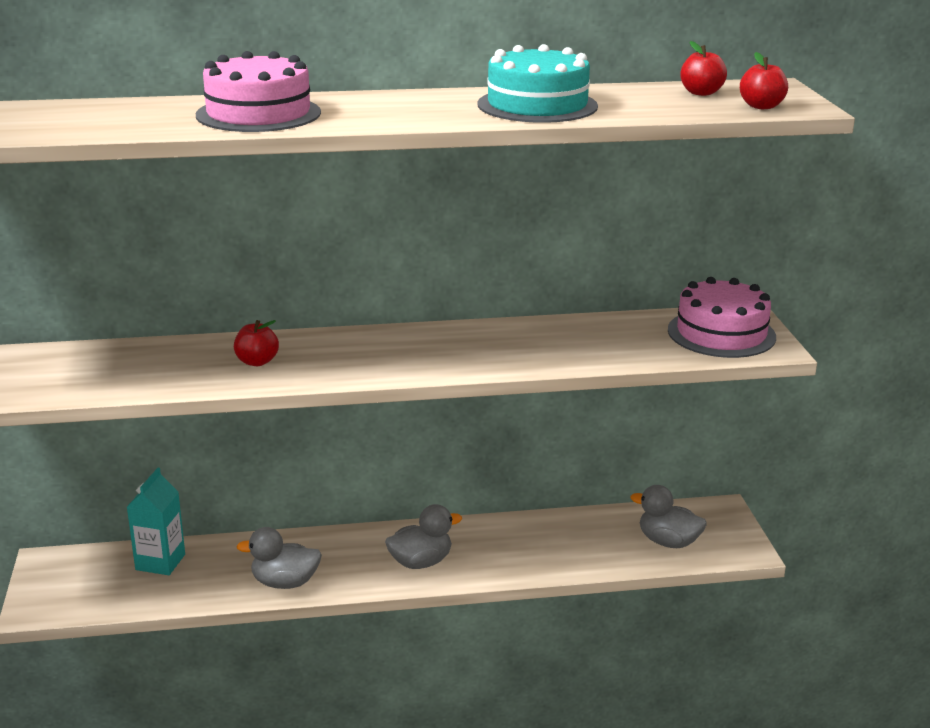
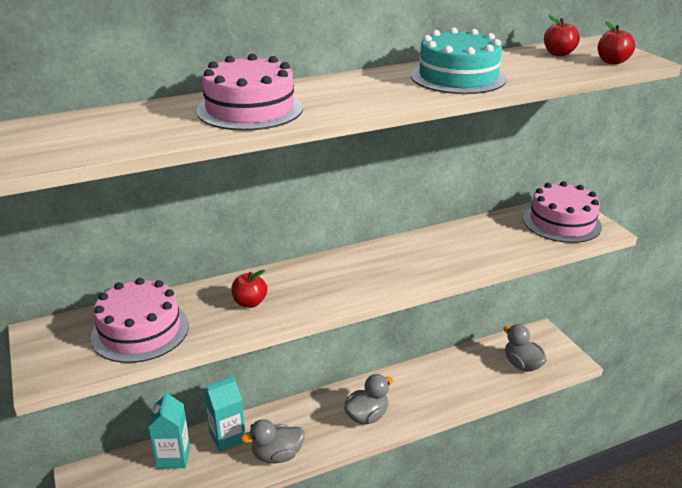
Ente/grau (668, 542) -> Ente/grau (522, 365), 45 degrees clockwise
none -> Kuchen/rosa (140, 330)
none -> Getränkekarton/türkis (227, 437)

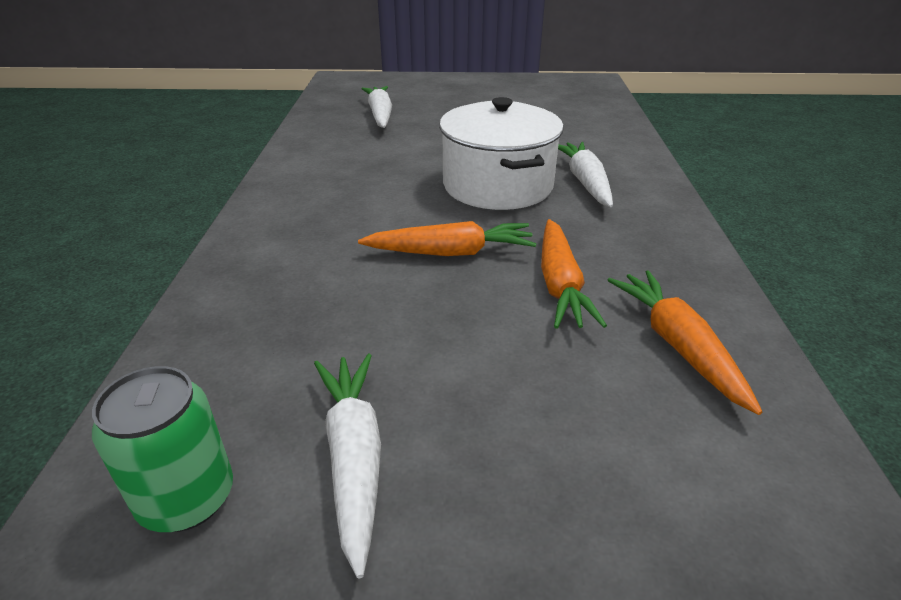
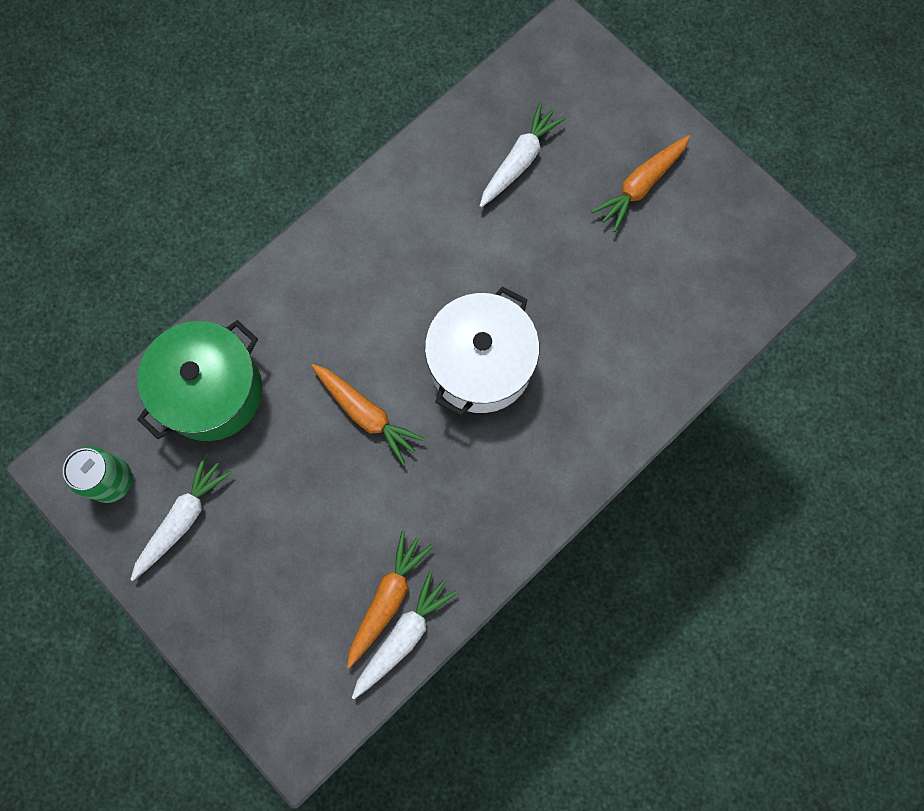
Karotte/weiß (585, 182) -> Karotte/weiß (403, 636), move
Karotte/orange (560, 284) -> Karotte/orange (640, 185), move
none -> Kochtopf/grün (211, 391)

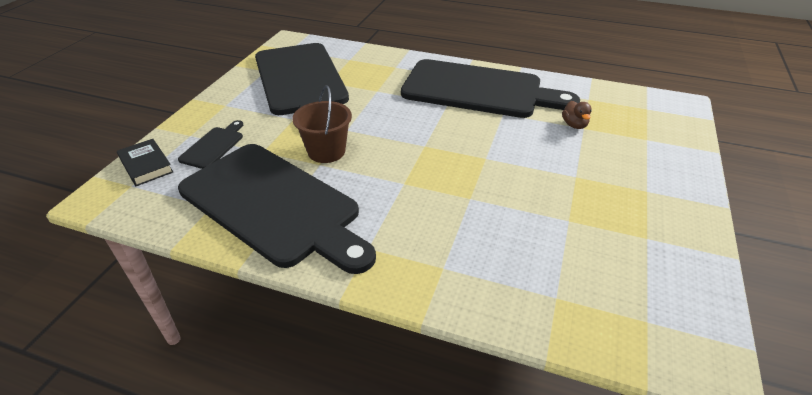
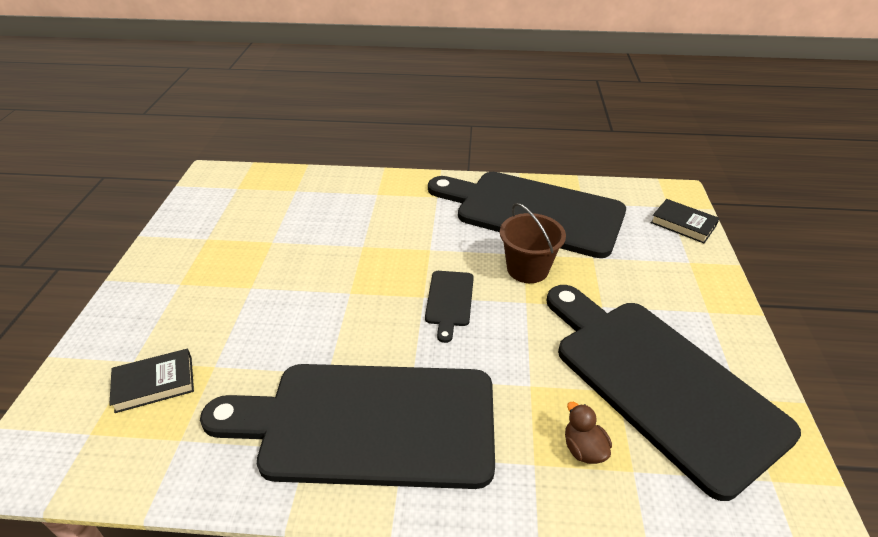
Ente/braun (574, 125) -> Ente/braun (583, 449), move
Schneidebrett/schwarz (213, 146) -> Schneidebrett/schwarz (449, 301), move
none -> Buch/schwarz (154, 383)

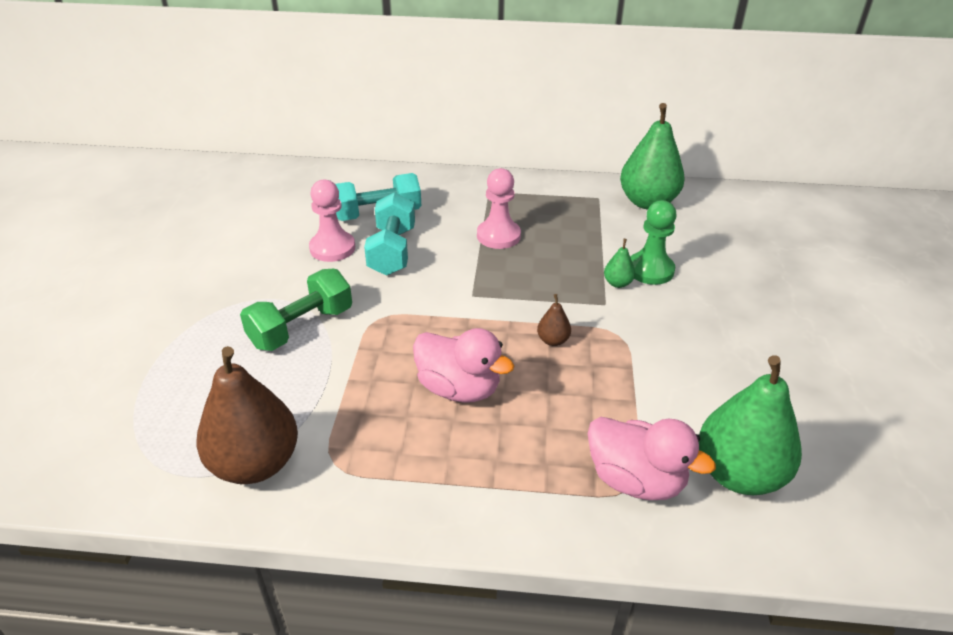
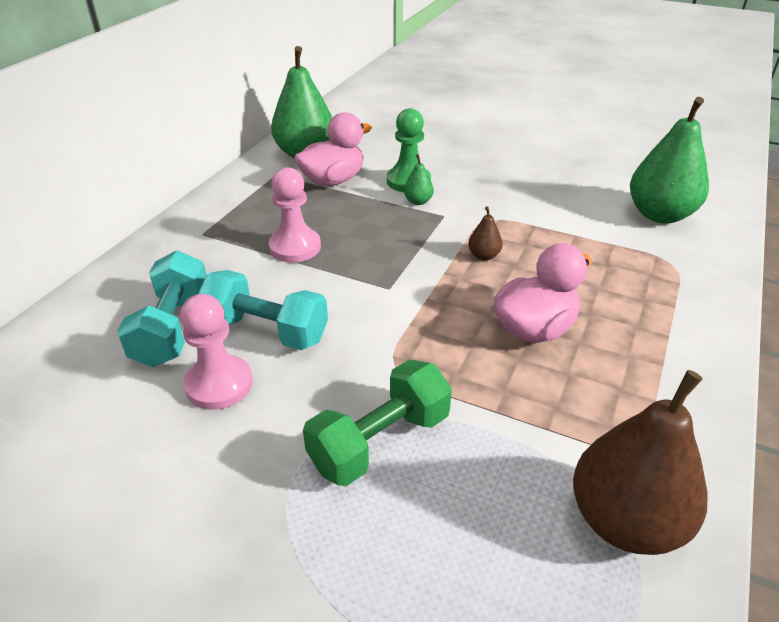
Hantel/grün (301, 327) -> Hantel/grün (380, 441), 75 degrees clockwise
Ente/rosa (635, 480) -> Ente/rosa (333, 180), move

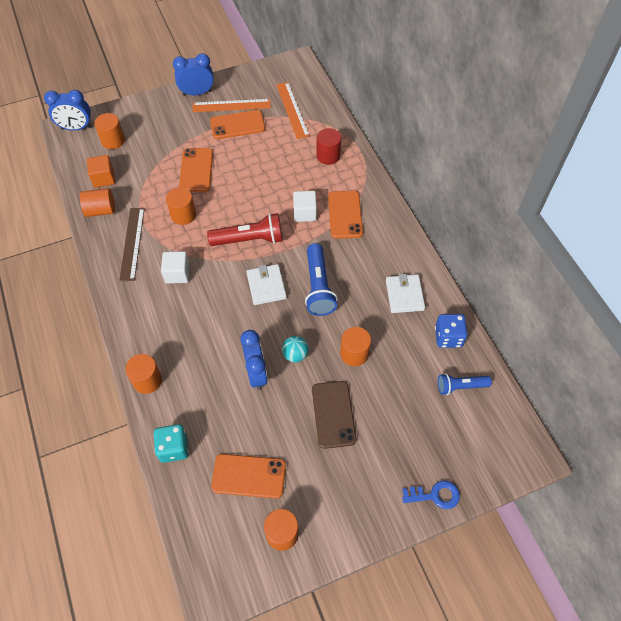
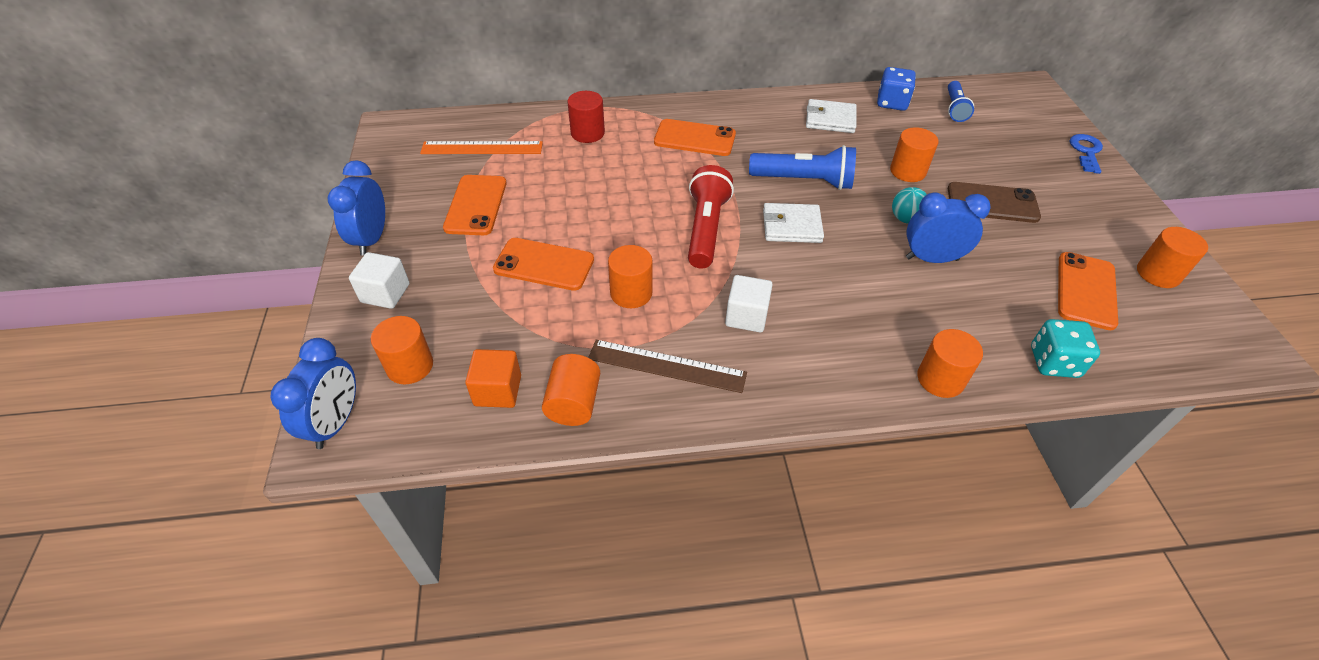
Lineal/orange (231, 105) -> none
Kubus/weiß (305, 213) -> Kubus/weiß (385, 293), move

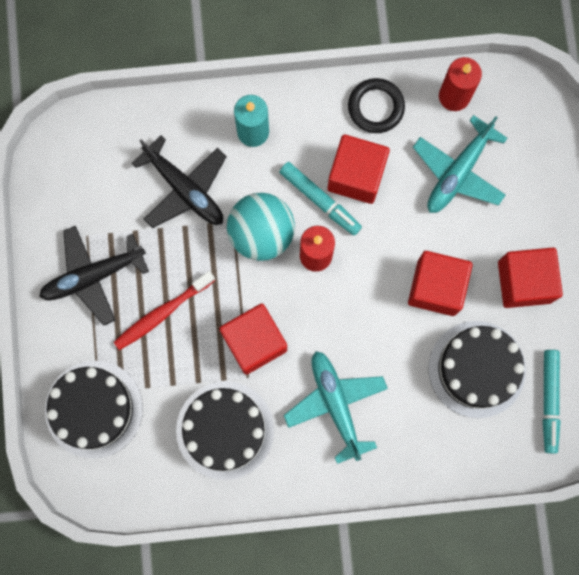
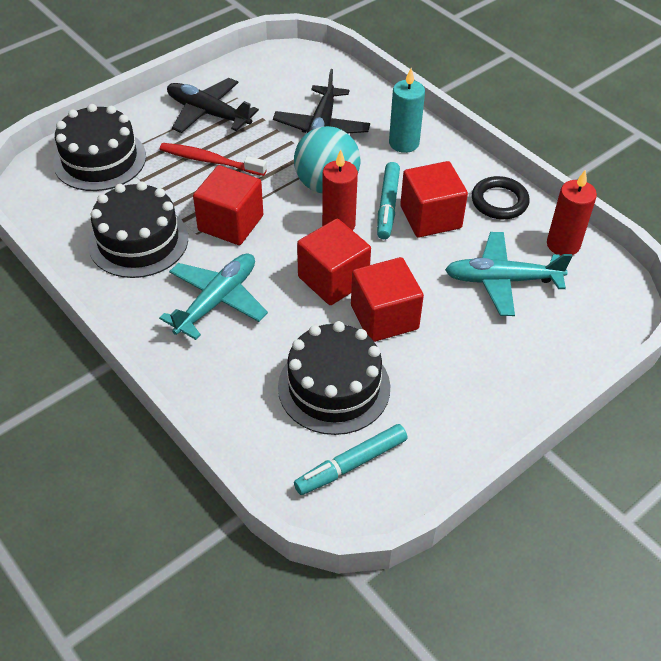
Kubus/rot (524, 282) -> Kubus/rot (333, 279), move

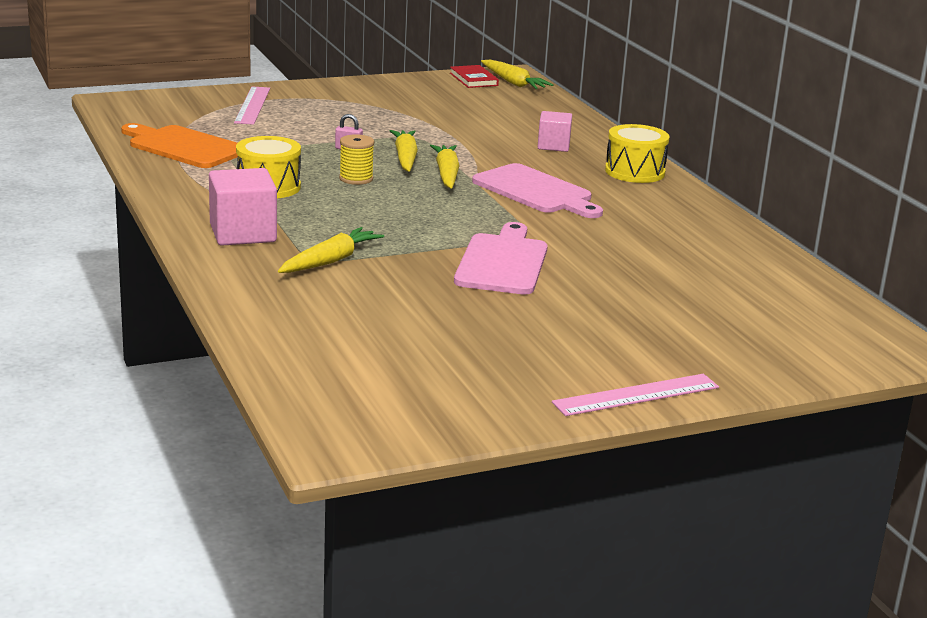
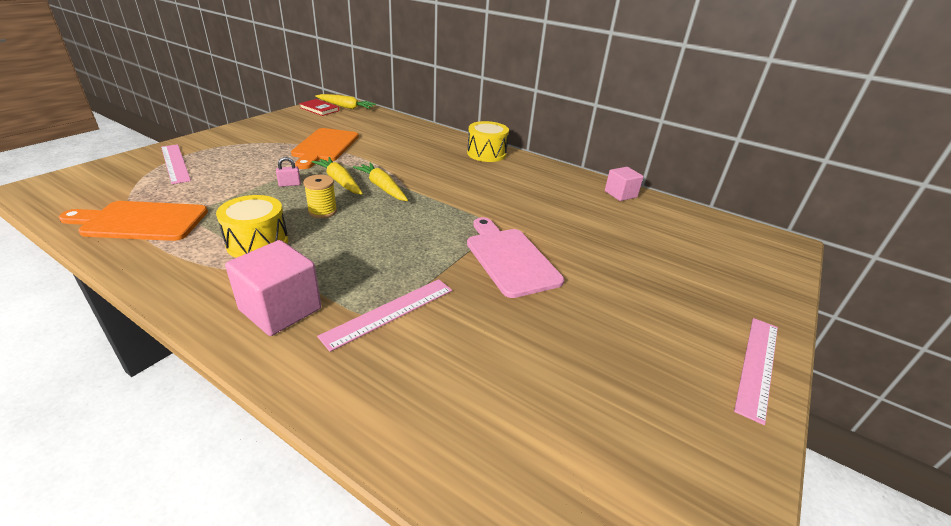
Kubus/rosa (553, 146) -> Kubus/rosa (620, 194), move
Schneidebrett/rosa (535, 191) -> none
Karotte/gelb (330, 261) -> Lineal/rosa (389, 312)
none -> Schneidebrett/orange (324, 147)

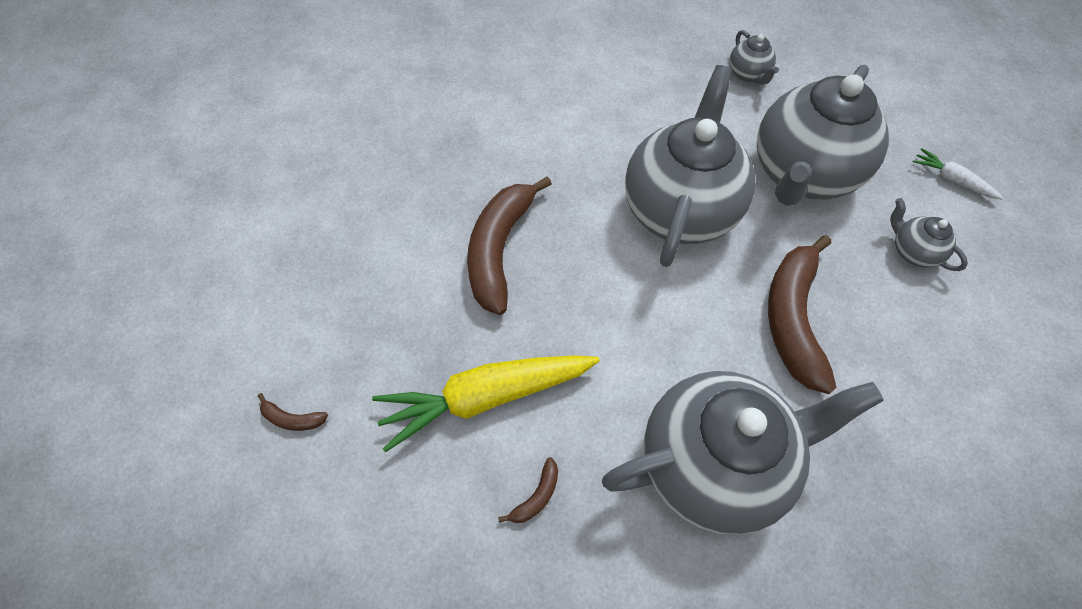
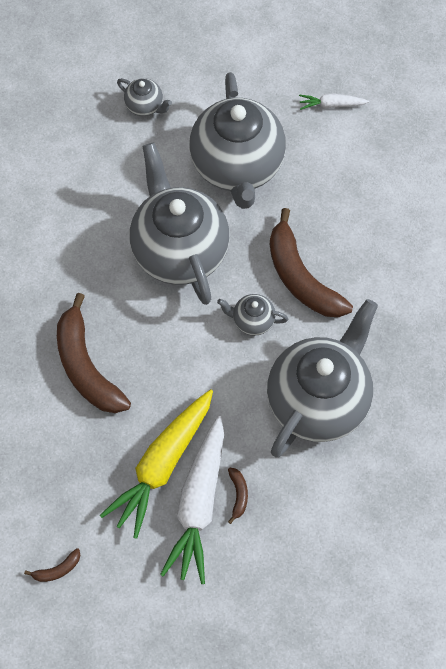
Teekanne/grau (912, 252) -> Teekanne/grau (252, 321), move
none -> Karotte/weiß (199, 503)

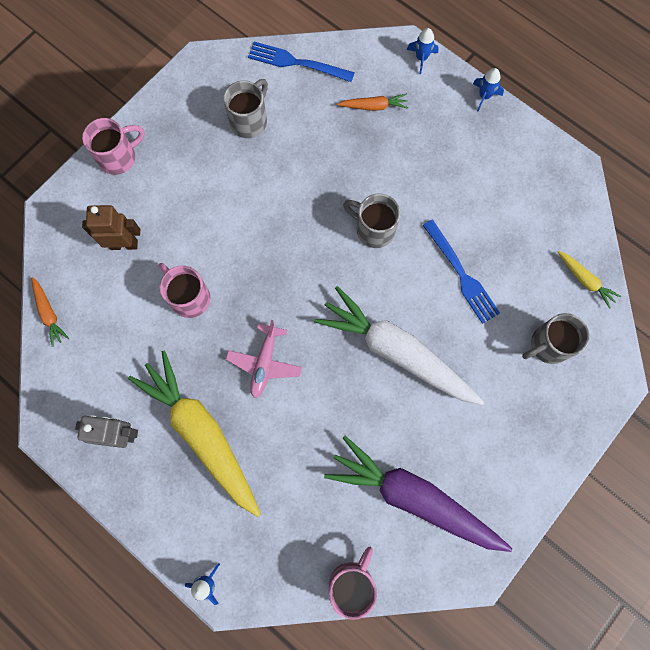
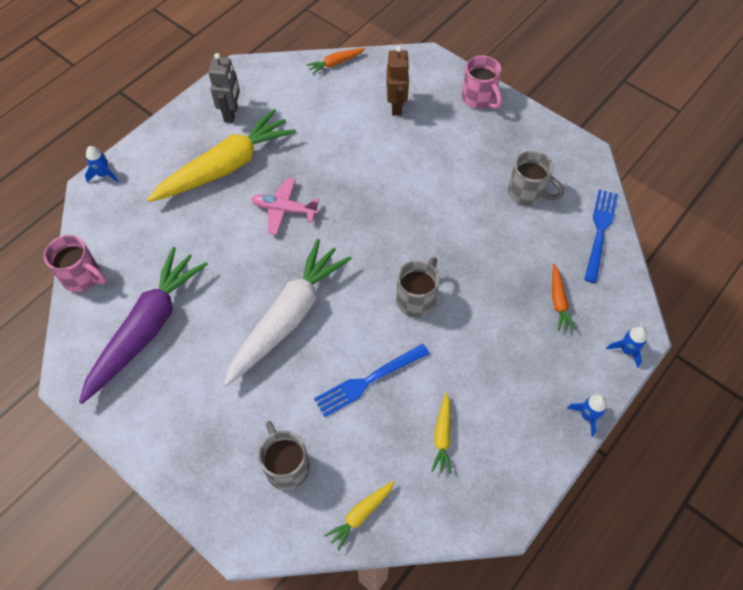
Tasse/rosa (189, 297) -> none
none -> Karotte/gelb (442, 436)

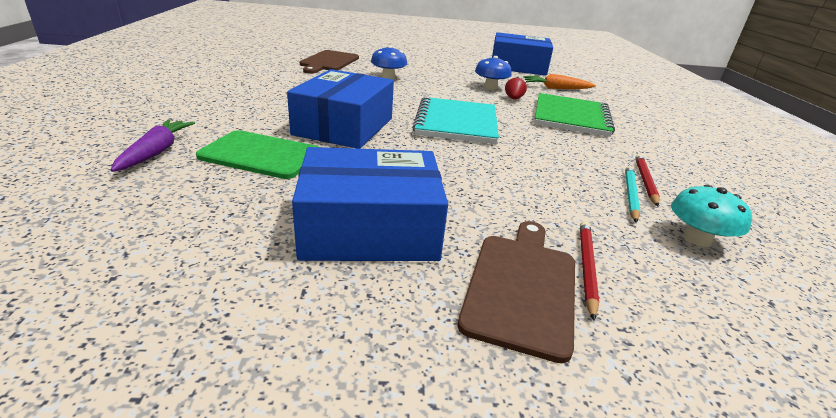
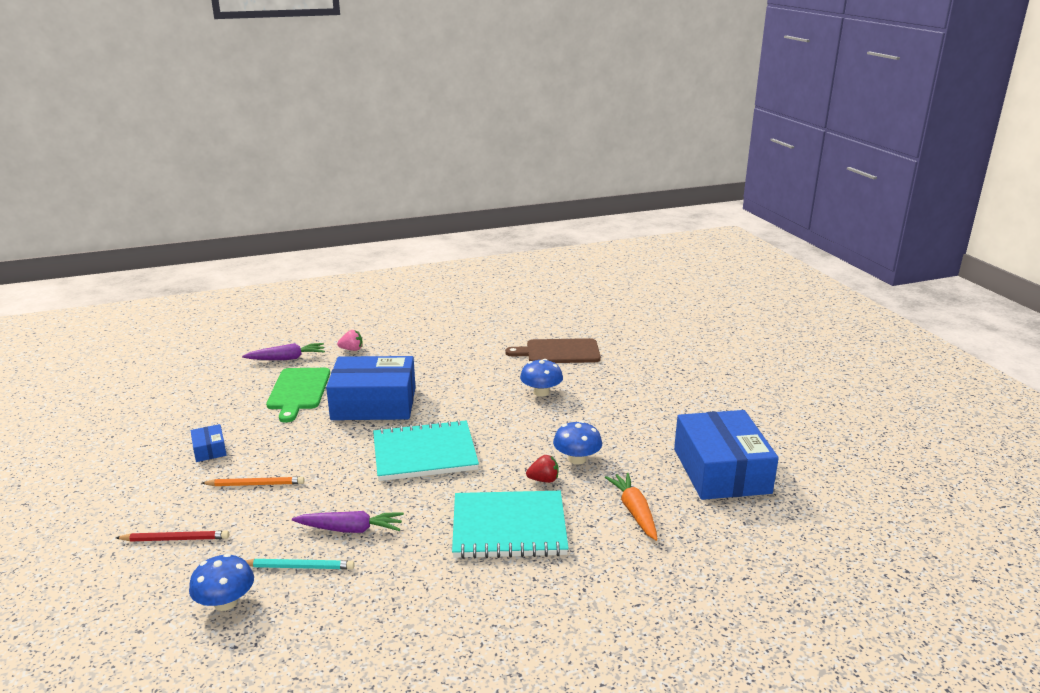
Notizbuch/grün (571, 117) -> Notizbuch/türkis (509, 527)
Schachtel/blau (370, 228) -> Schachtel/blau (209, 450), x0.42
Bleistift/rot (645, 181) -> none
Pilz/türkis (697, 239) -> Pilz/blau (225, 602)
Schneidebrett/braun (521, 286) -> none
none -> Erdbeere/rosa (352, 349)
none -> Bleistift/orange (255, 484)
none -> Karotte/lila (350, 529)

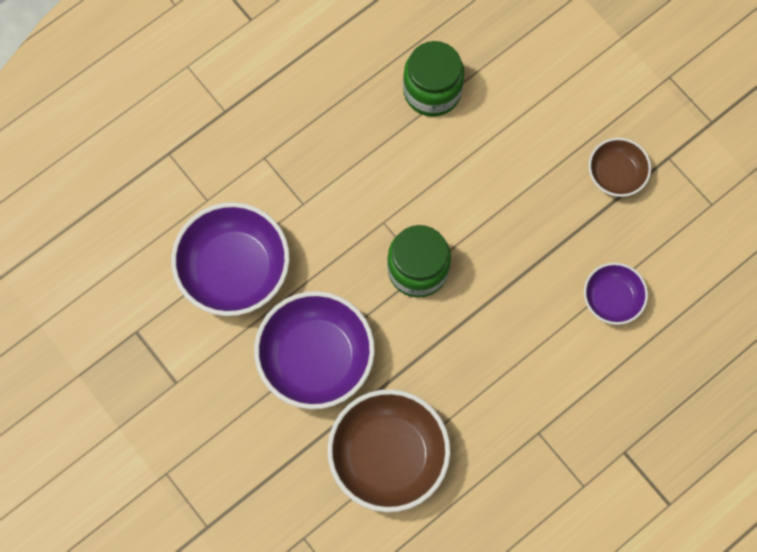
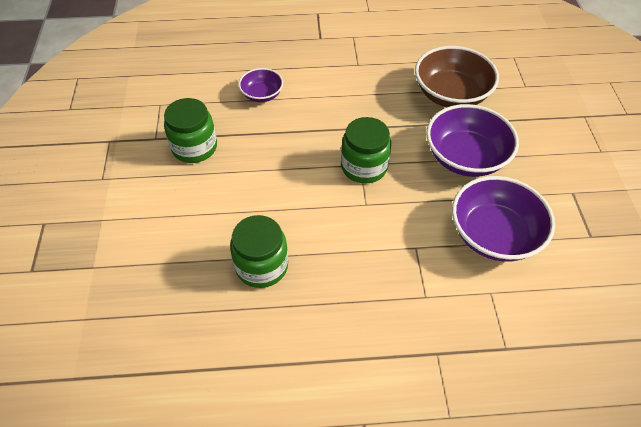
Schüssel/braun (616, 174) -> Einmachglas/grün (194, 147)

